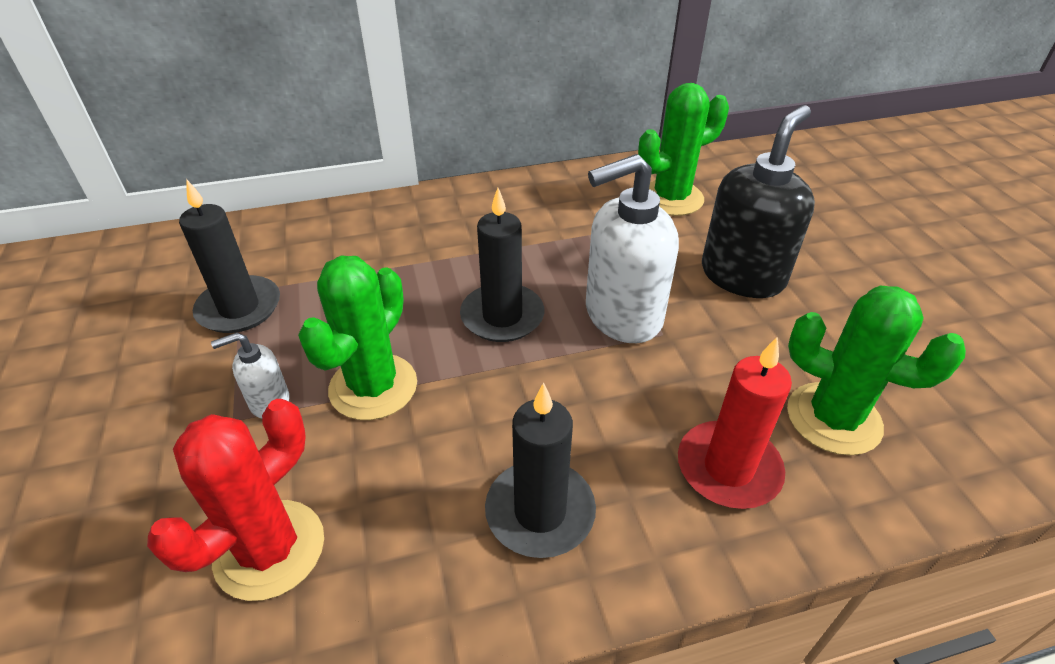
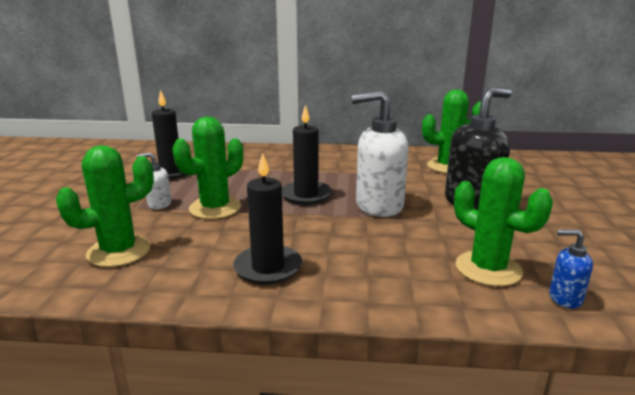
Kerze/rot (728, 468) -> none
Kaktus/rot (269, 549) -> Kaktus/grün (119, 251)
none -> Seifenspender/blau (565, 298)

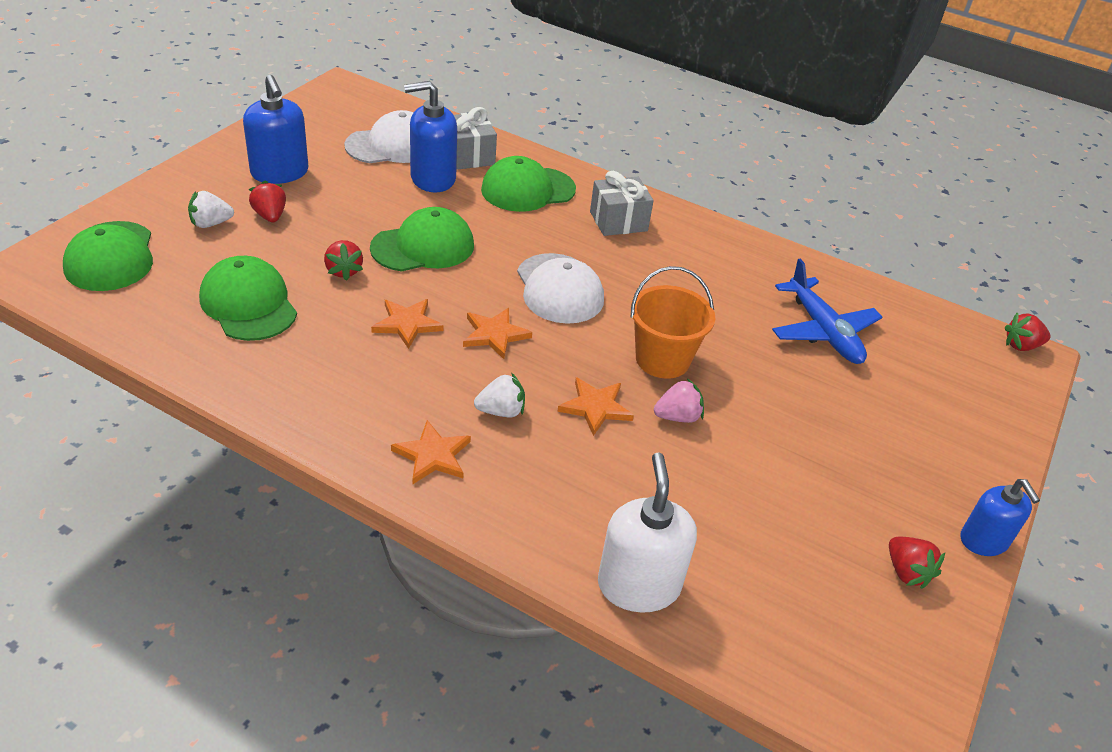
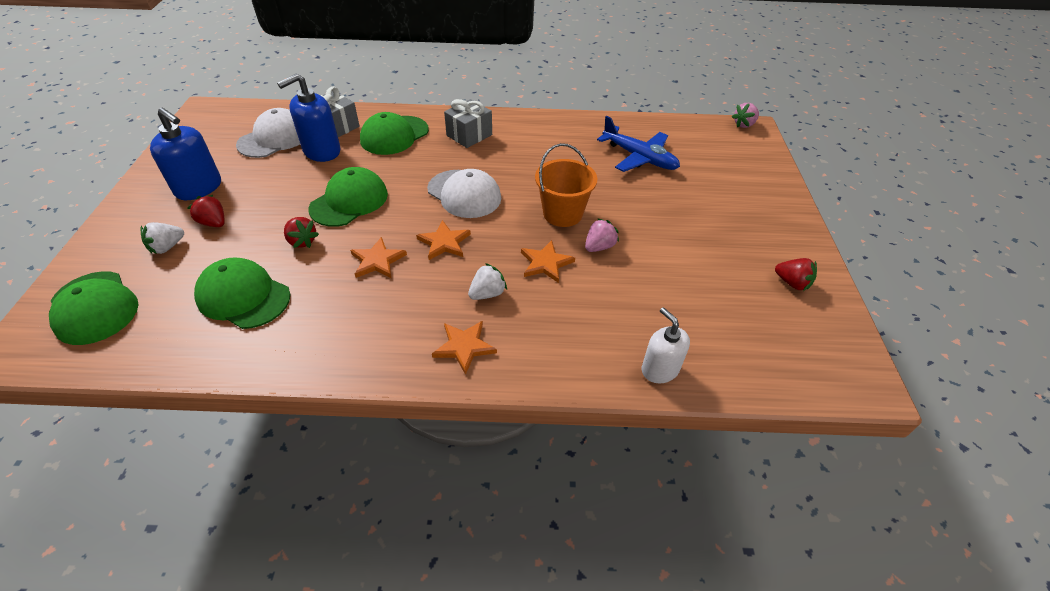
Erdbeere/rot (1021, 346) -> Erdbeere/rosa (744, 124)
Seifenspender/weiß (638, 585) -> Seifenspender/weiß (660, 369), x0.67
Seifenspender/blau (983, 541) -> none

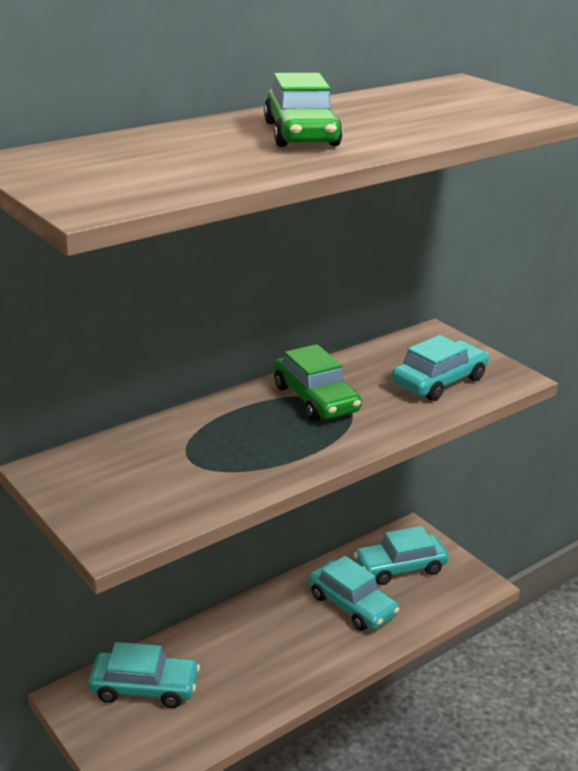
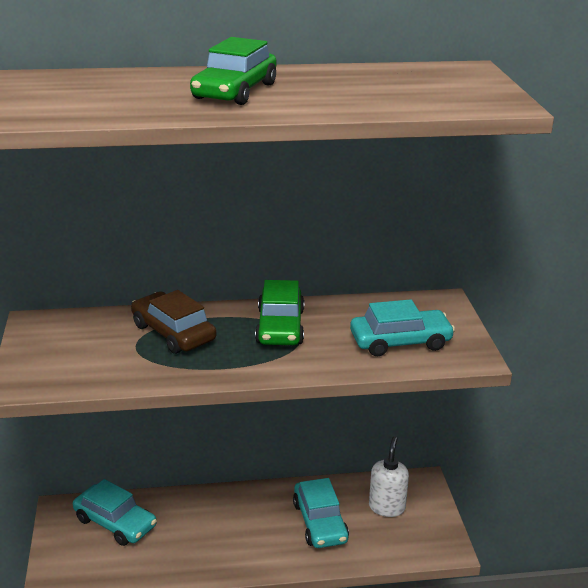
Auto/türkis (400, 567) -> Seifenspender/weiß (387, 507)
none -> Auto/braun (173, 333)

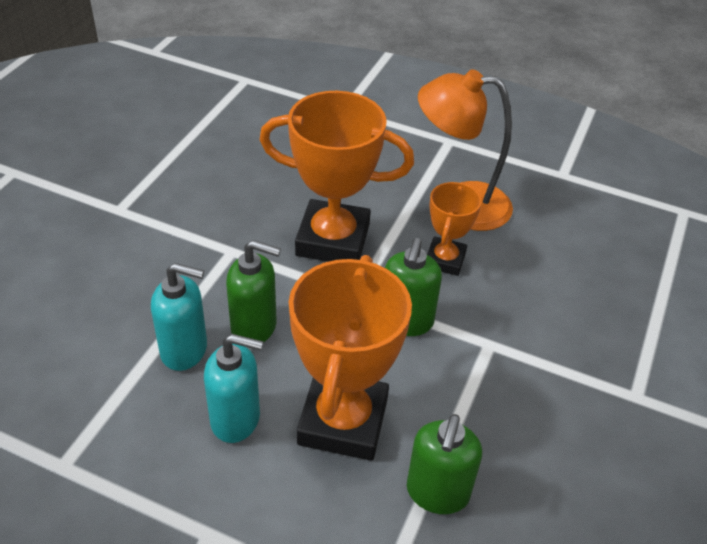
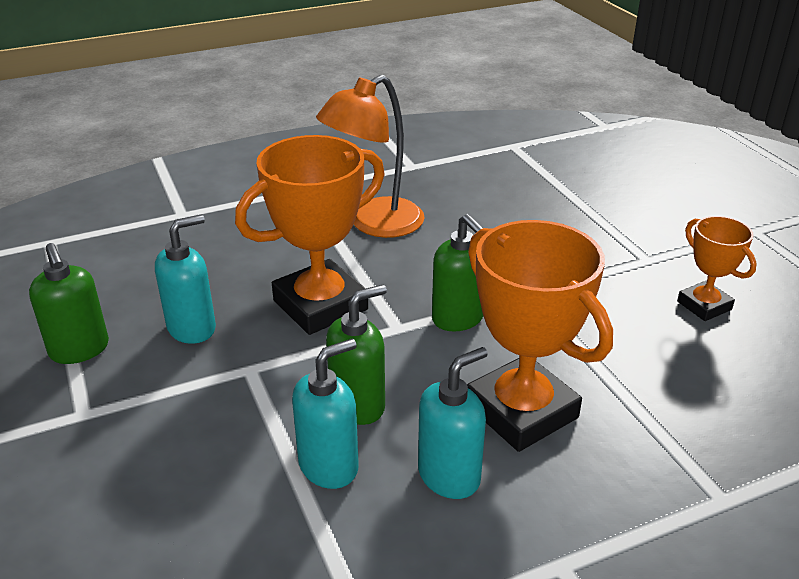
Pokal/orange (445, 260) -> Pokal/orange (704, 305), move
Seifenspender/grün (437, 493) -> Seifenspender/grün (79, 350), move
none -> Seifenspender/türkis (192, 328)

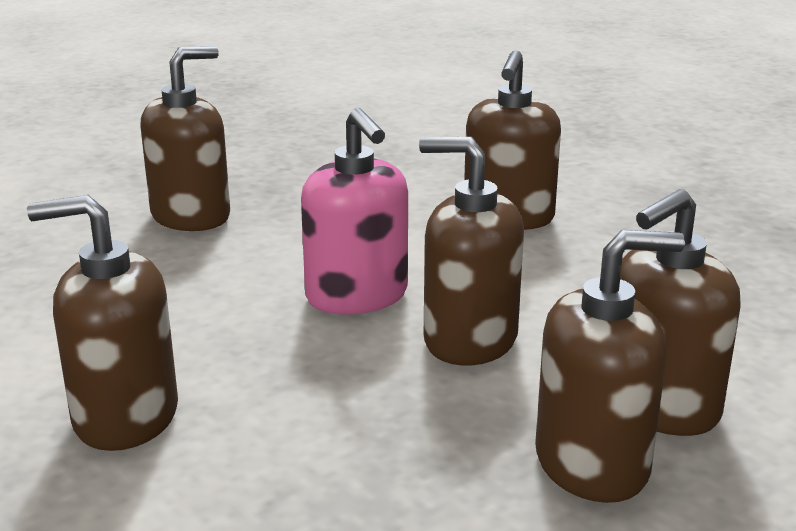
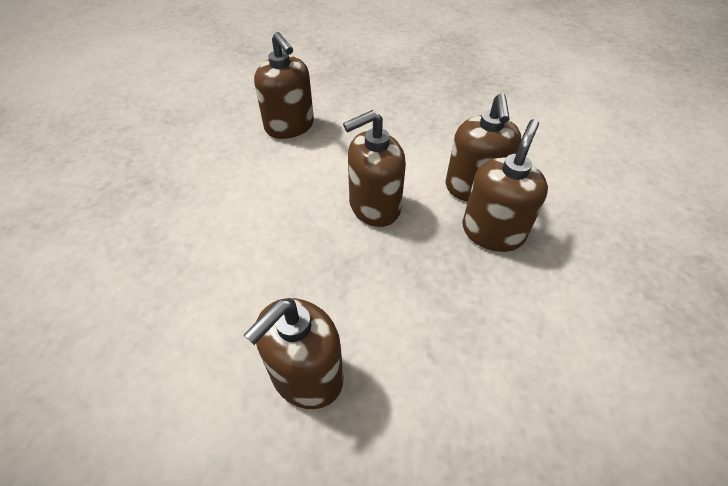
Seifenspender/braun (191, 216) -> none
Seifenspender/rosa (357, 296) -> none

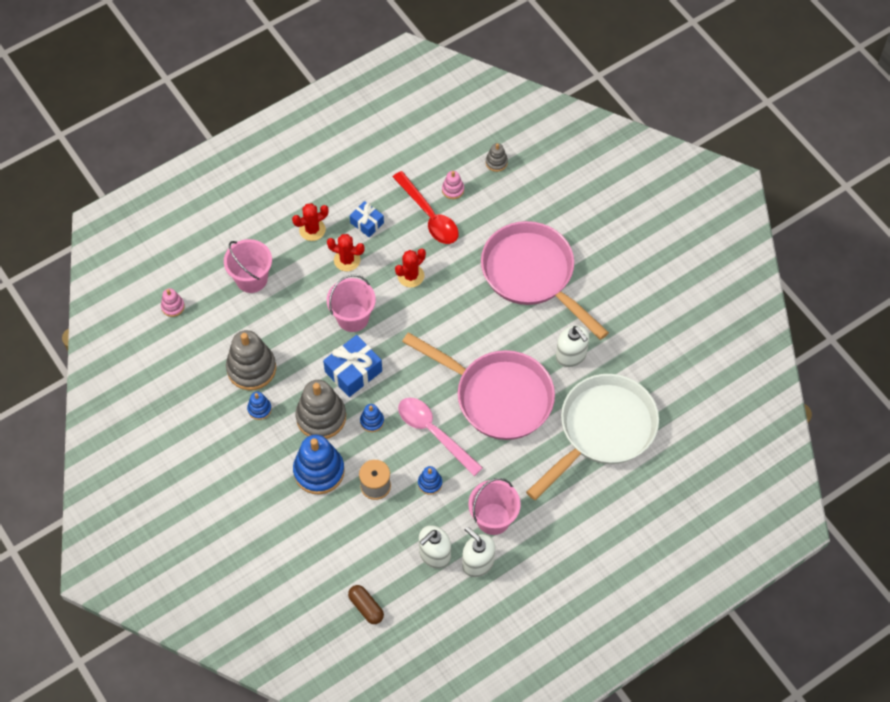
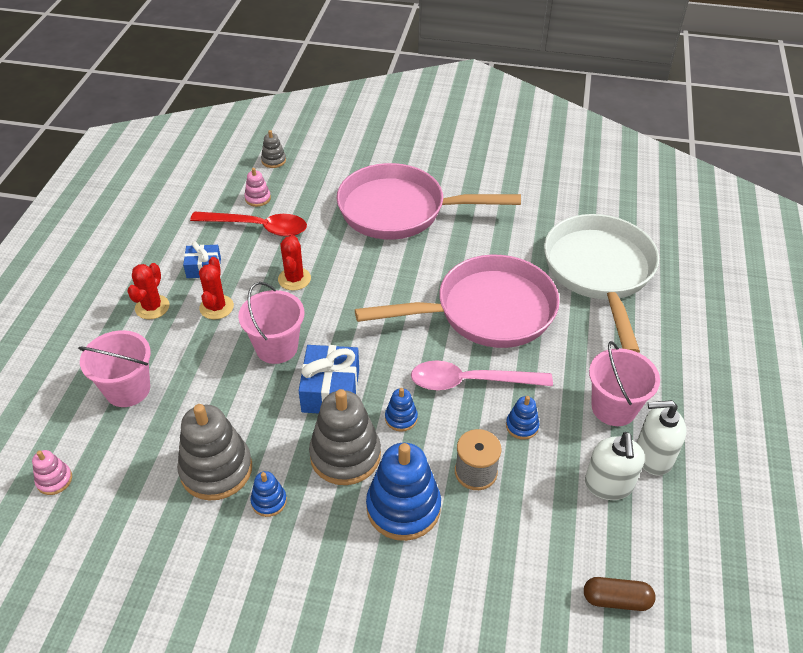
Kaktus/rot (347, 260) -> Kaktus/rot (216, 307), 60 degrees counterclockwise
Seifenspender/weiß (571, 355) -> none

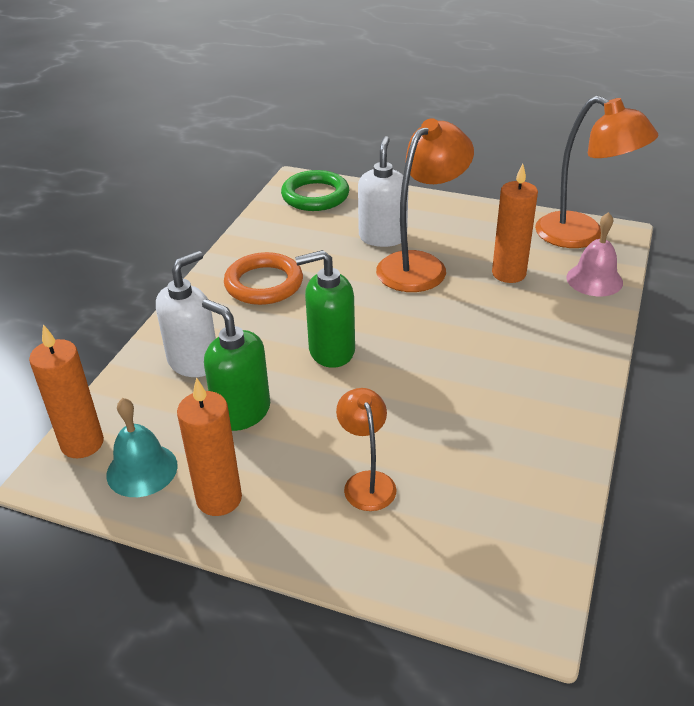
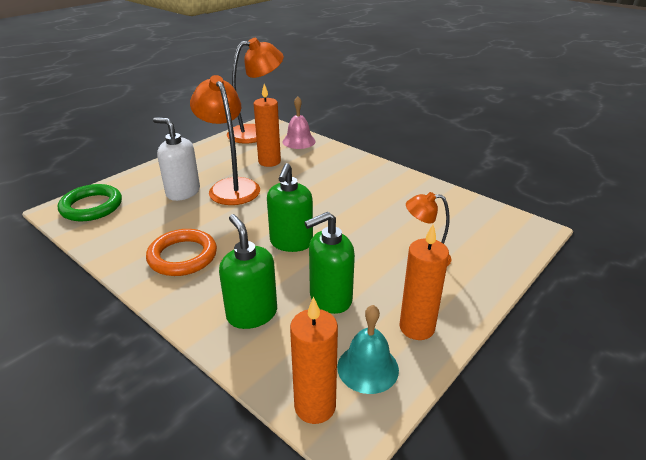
Seifenspender/weiß (194, 362) -> Seifenspender/grün (252, 314)

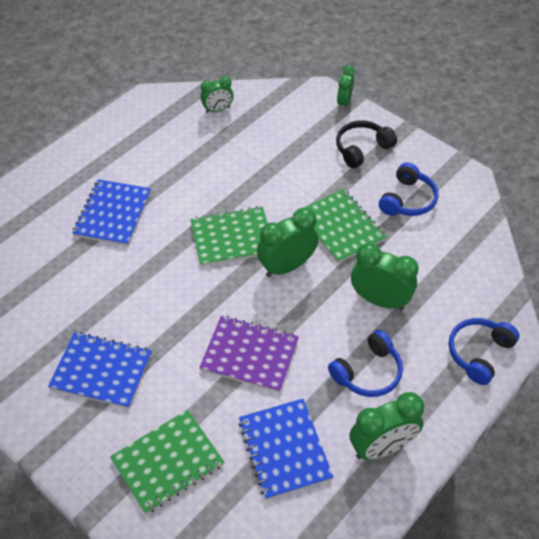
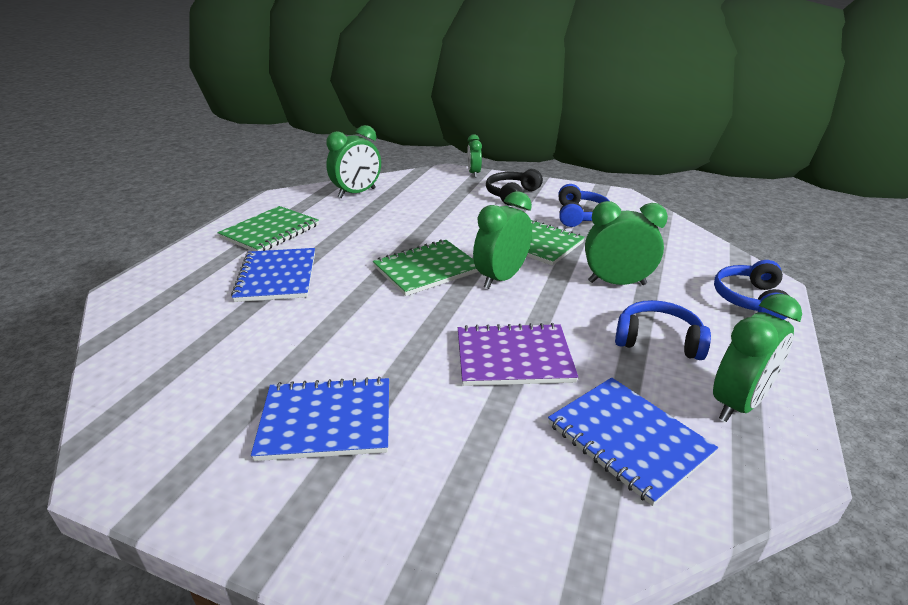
Wecker/grün (217, 109) -> Wecker/grün (357, 193), x1.64
Kopfhörer/blau (368, 372) -> Kopfhörer/blau (658, 340), 105 degrees counterclockwise
Notizbuch/grün (168, 462) -> Notizbuch/grün (270, 231), move

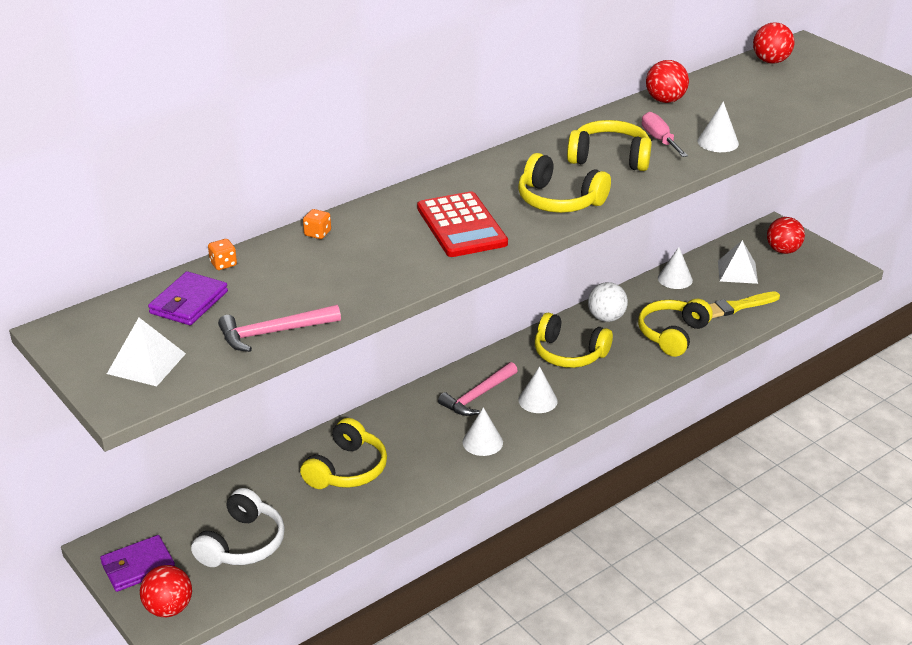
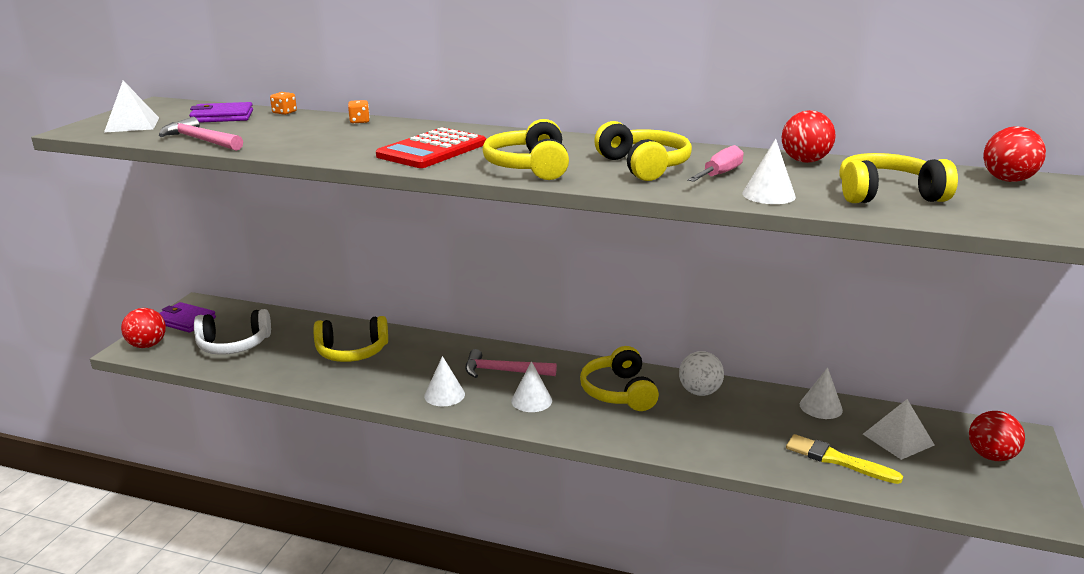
Kopfhörer/gelb (672, 335) -> Kopfhörer/gelb (887, 195), move

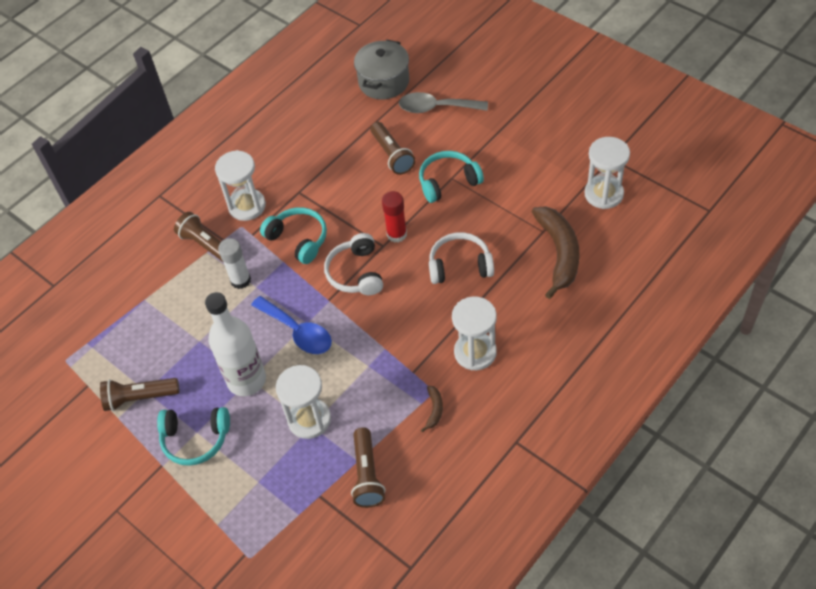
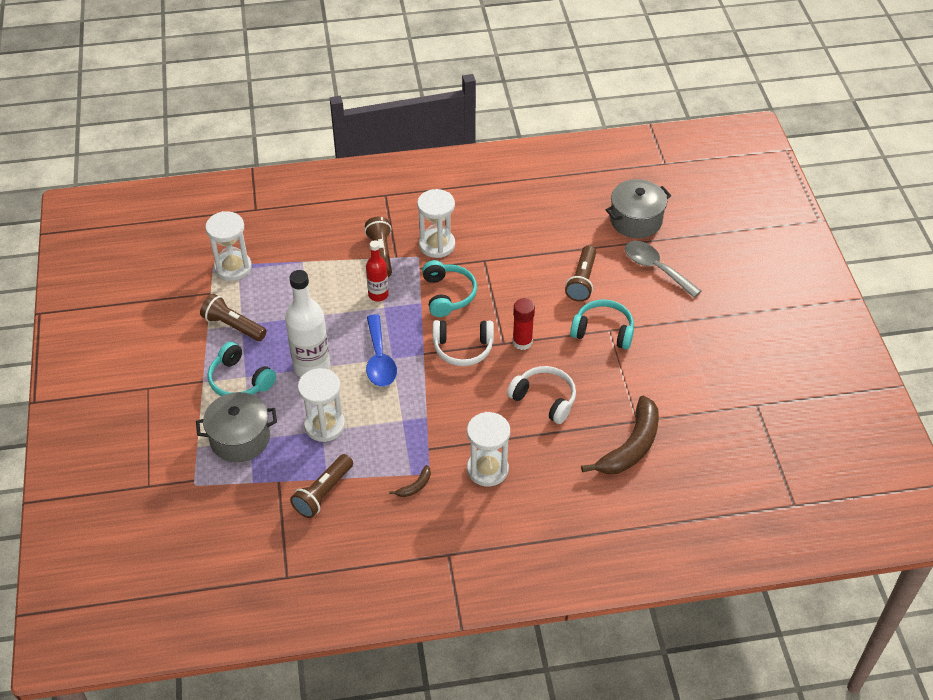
Sanduhr/weiß (603, 194) -> Sanduhr/weiß (233, 267), move
Kopfhörer/weiß (356, 273) -> Kopfhörer/weiß (463, 348), 120 degrees counterclockwise
Klebestift/weiß (240, 280) -> Flasche/rot (378, 295)
none -> Kochtopf/grau (240, 438)

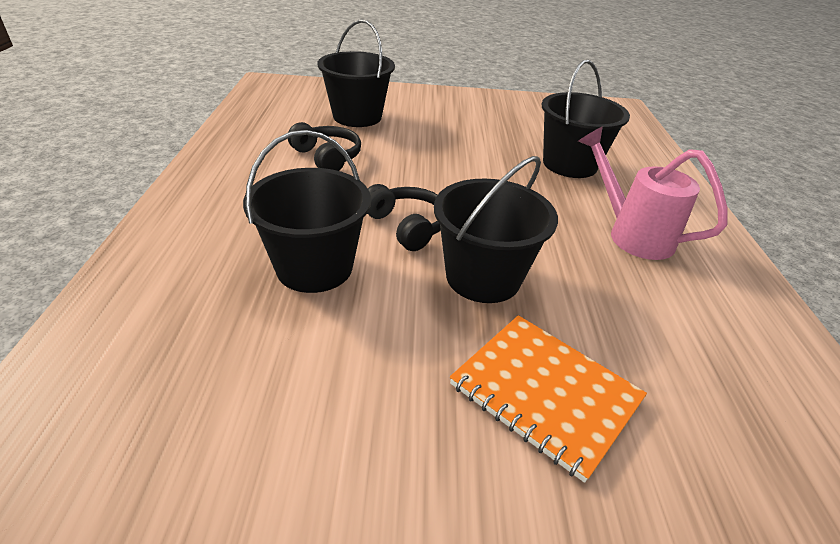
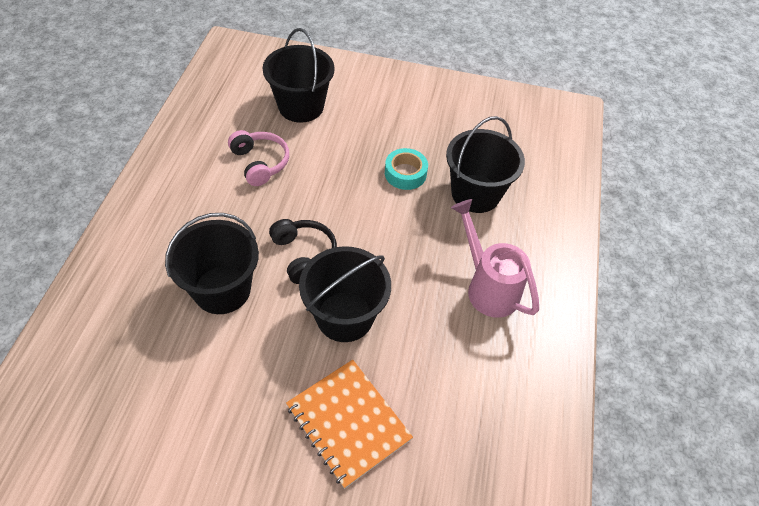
Kopfhörer/schwarz (327, 157) -> Kopfhörer/rosa (260, 163)
none -> Klebeband/türkis (405, 173)

